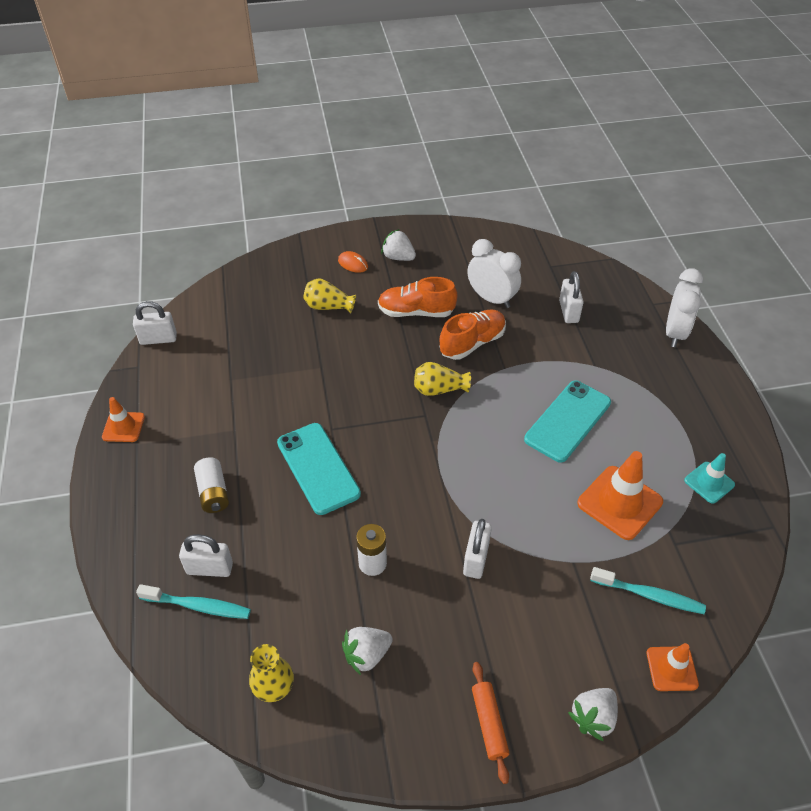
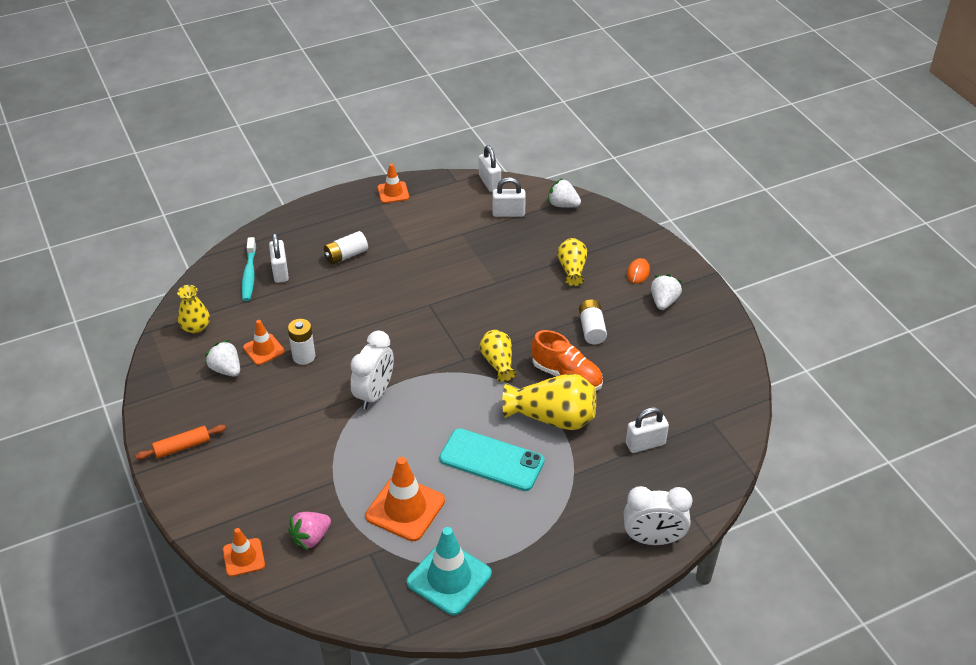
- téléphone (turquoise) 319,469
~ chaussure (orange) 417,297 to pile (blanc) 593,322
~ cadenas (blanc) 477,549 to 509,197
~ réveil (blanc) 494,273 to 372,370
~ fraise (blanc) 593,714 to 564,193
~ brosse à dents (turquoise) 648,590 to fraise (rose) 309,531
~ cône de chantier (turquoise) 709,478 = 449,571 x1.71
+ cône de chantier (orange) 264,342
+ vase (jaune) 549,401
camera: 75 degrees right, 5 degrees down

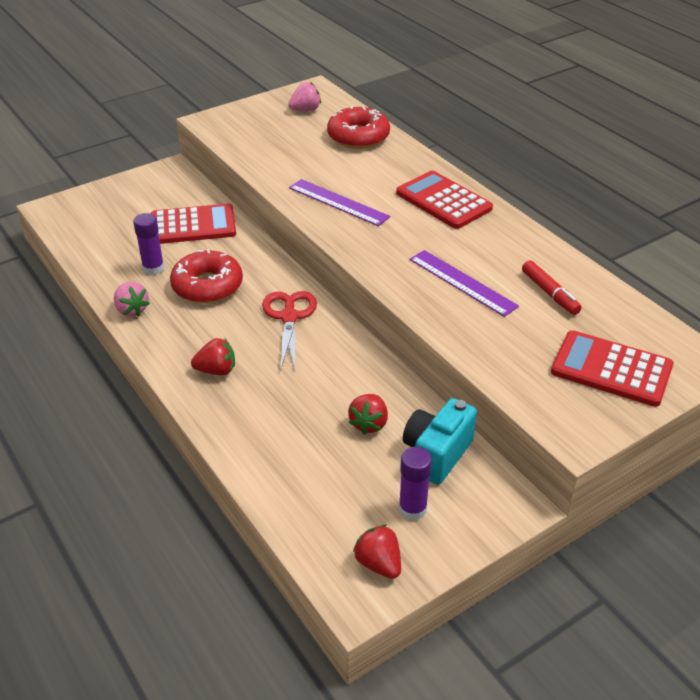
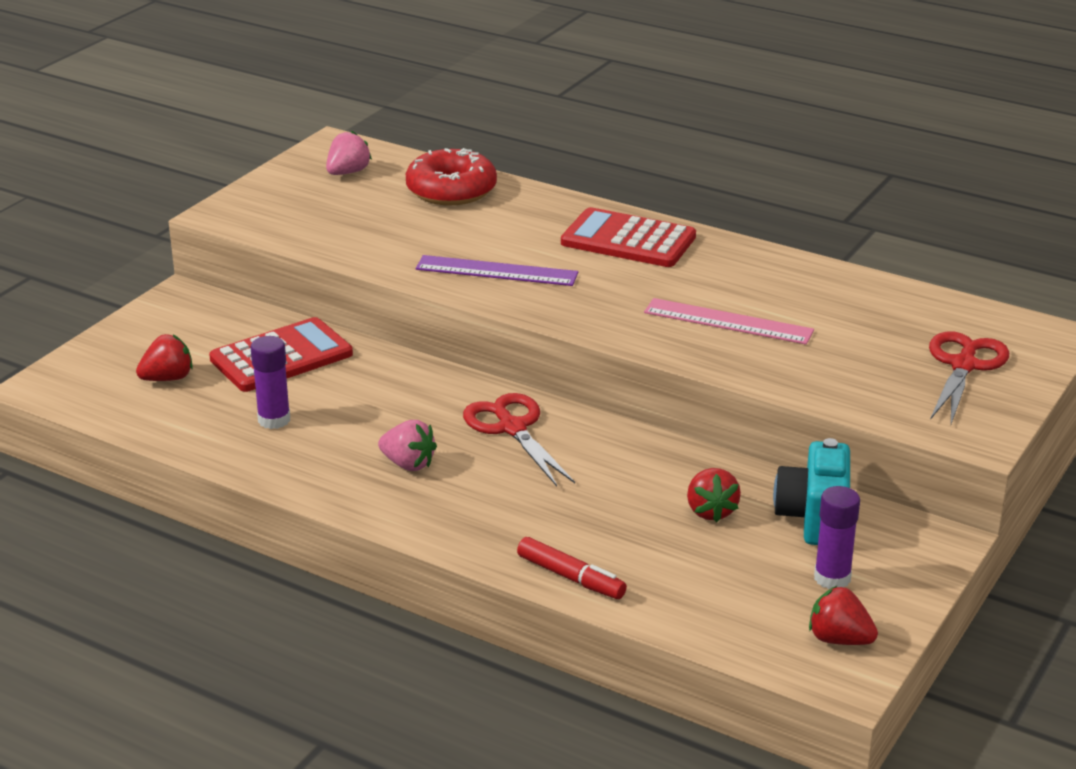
~ fraise (rose) 132,299 to 407,445
- beignet (rouge) 206,276
~ fraise (rouge) 213,356 to 164,357
~ règle (violet) 464,283 to règle (rose) 729,321
~ feutre (rouge) 552,287 to 572,568
~ calculatrice (rouge) 612,368 to ciseaux (rouge) 969,377
camera: 25 degrees left, 10 degrees down

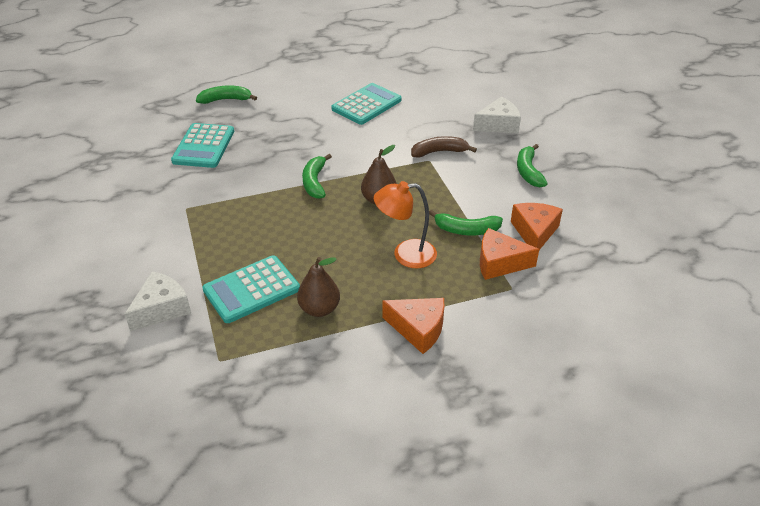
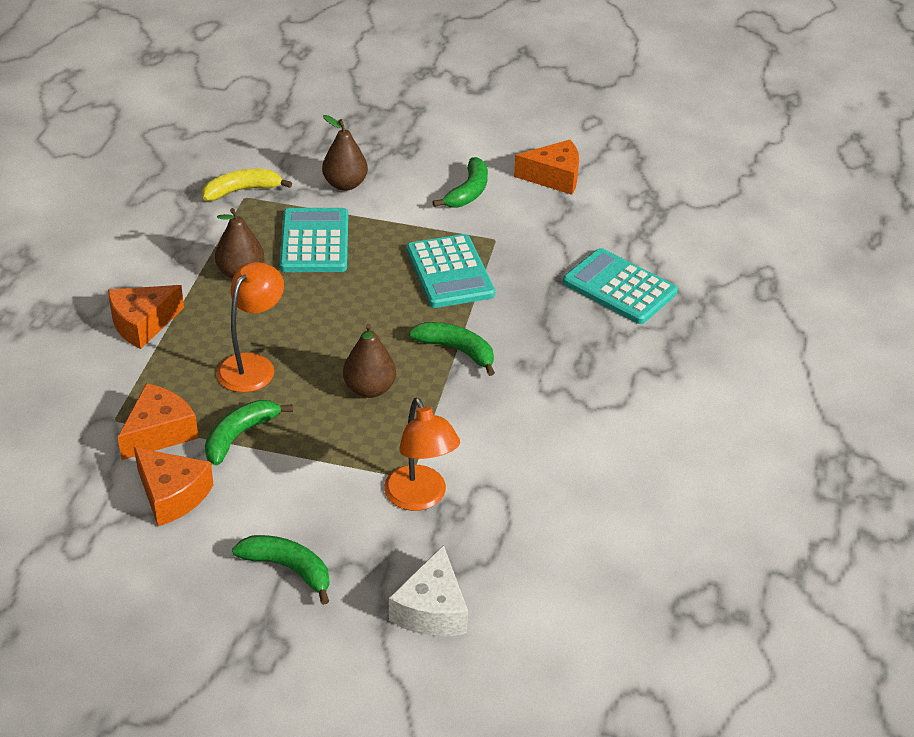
~ fromage (blanc) 158,301 to poire (marron) 345,153
~ banane (vert) 226,94 to 460,182
~ calculatrice (turquoise) 366,104 to 450,271
~ banane (marron) 444,147 to lampe (orange) 422,454
+ banane (jaune) 247,185
+ fromage (orange) 546,167
camera: 120 degrees right, 0 degrees up

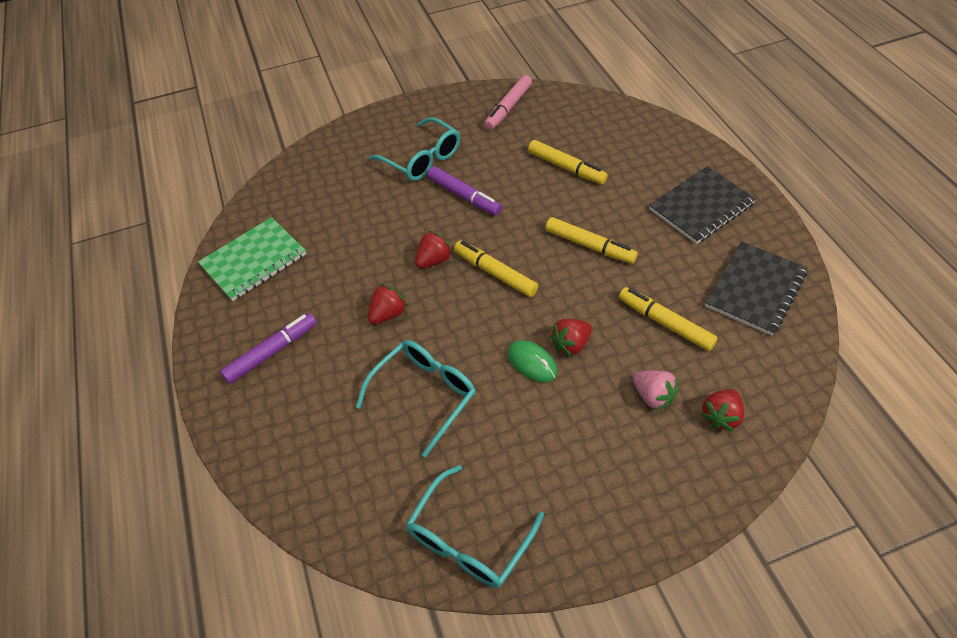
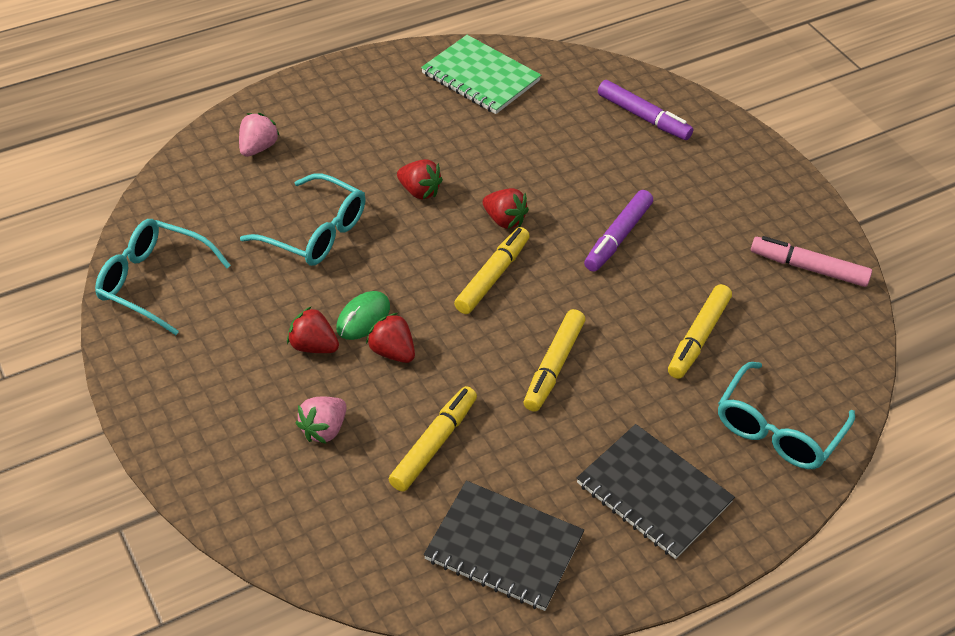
~ feutre (violet) 268,348 to 645,110
~ lunettes (turquoise) 414,149 to 786,415
~ fraise (rouge) 723,410 to 313,329
+ fraise (rose) 259,135
camera: 75 degrees right, 5 degrees down

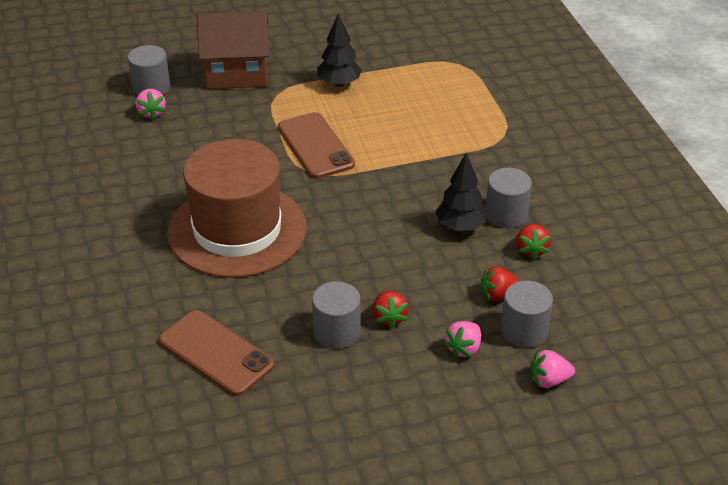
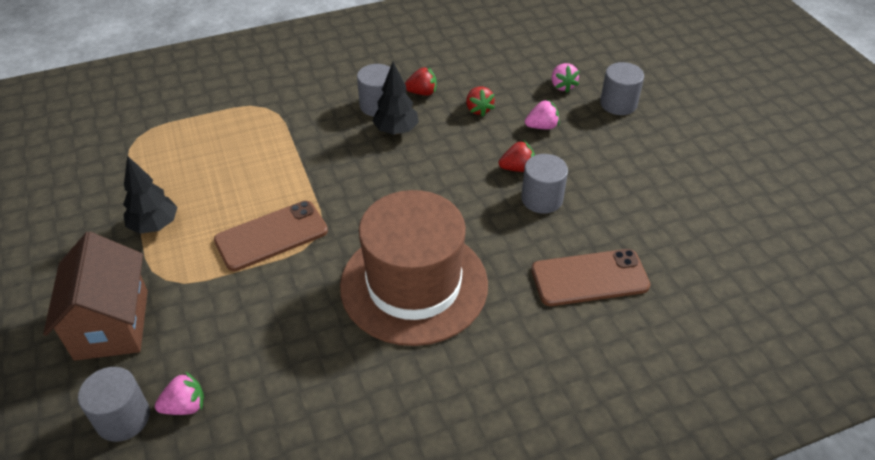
~ téléphone (marron) 216,353 = 591,277 45 degrees clockwise
~ fraise (rose) 462,339 = 542,114 45 degrees counterclockwise
~ cylindre (gris) 527,314 to 622,88
camera: 95 degrees left, 5 degrees up

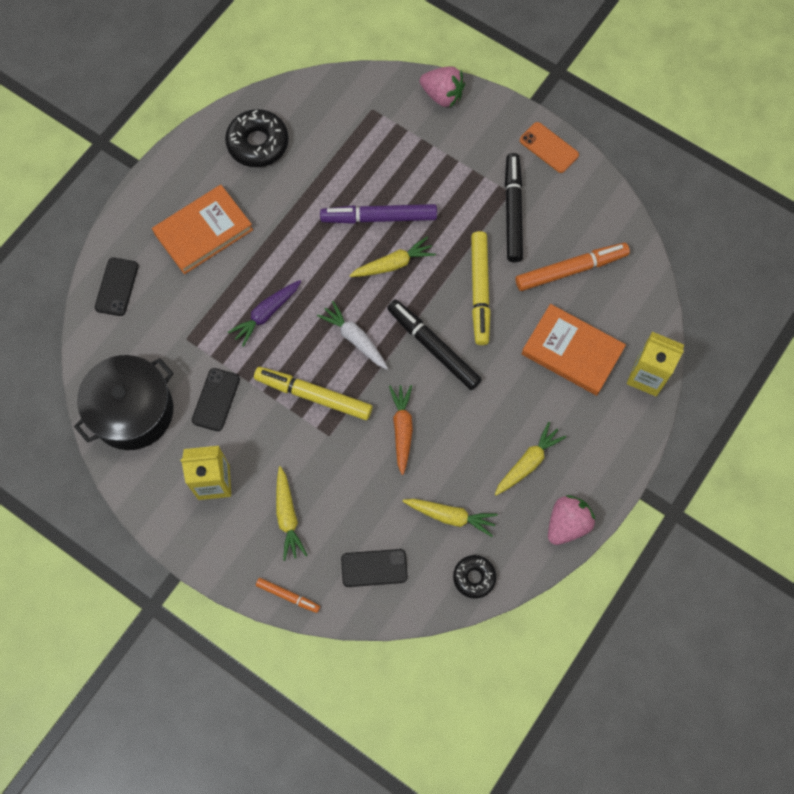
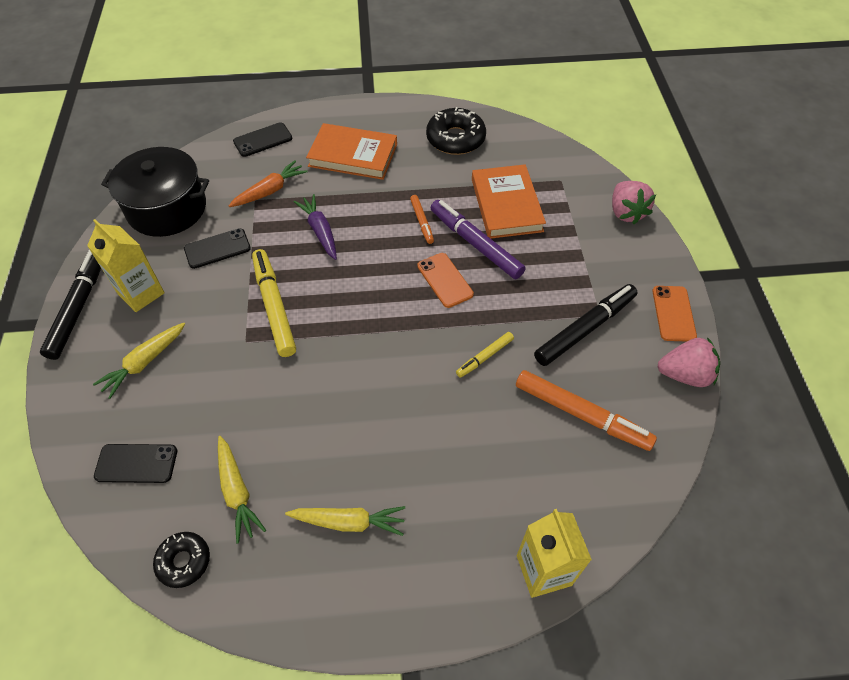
~ carotte (violet) 264,313 = 315,227 60 degrees clockwise
~ feutre (orange) 288,595 to 422,219
- carotte (blanc) 352,335
~ téléphone (noir) 374,568 = 135,463 45 degrees counterclockwise
~ carotte (jaune) 392,257 to téléphone (orange) 445,280
~ feutre (noir) 434,345 to 70,304
~ carotte (orange) 401,430 to 268,183
~ feutre (jaune) 481,288 = 485,355 x0.53
~ livre (orange) 574,350 to 509,201
~ fraise (rose) 571,520 to 689,362
camera: 50 degrees right, 15 degrees down

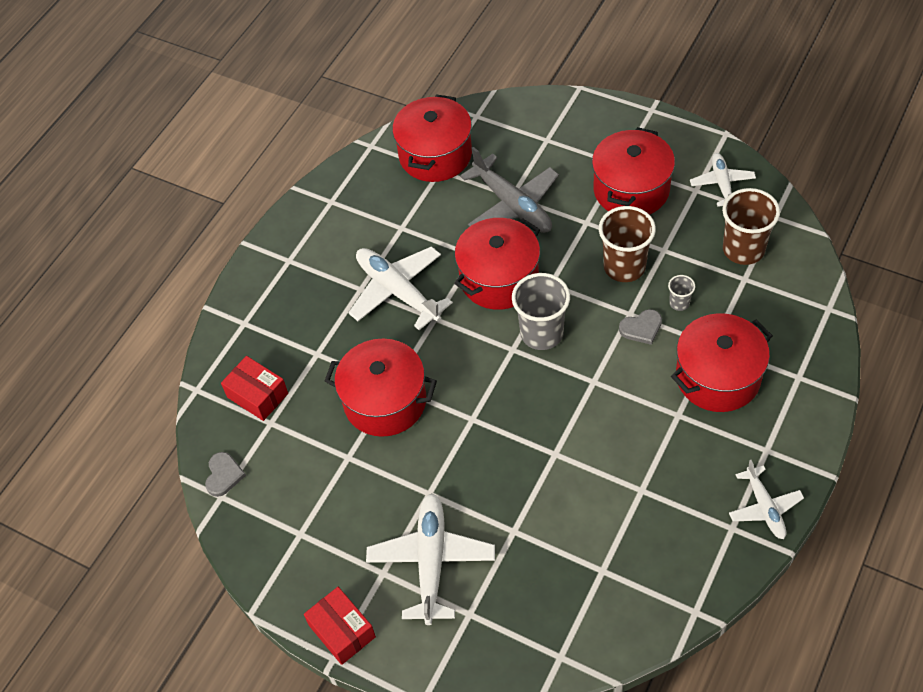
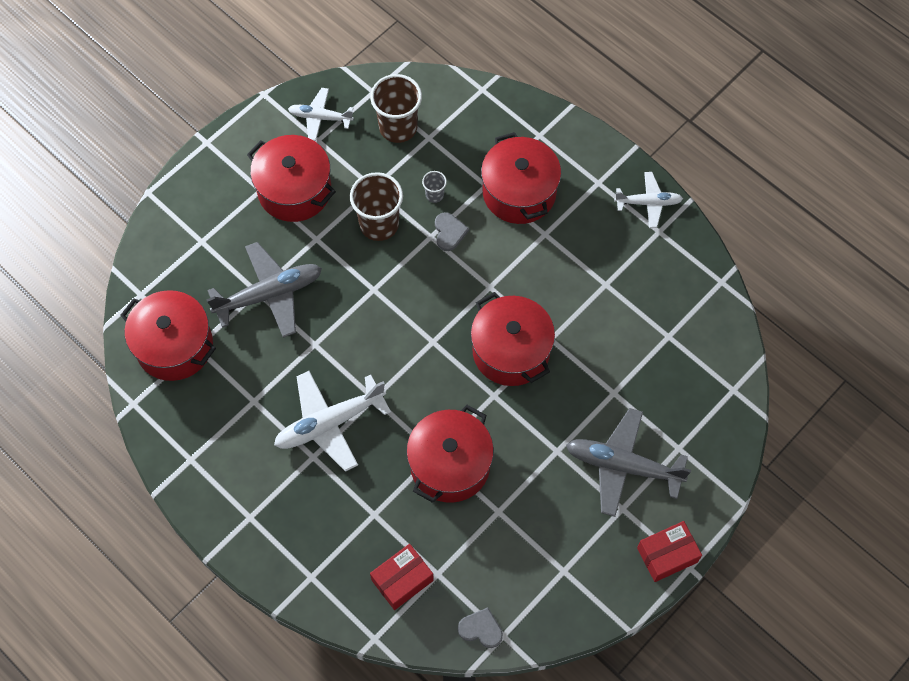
~ avion (blanc) 430,559 to avion (gris) 628,462
~ marmite (rouge) 497,264 to 513,339
- gobelet (gris) 541,311
camera: 80 degrees left, 10 degrees up

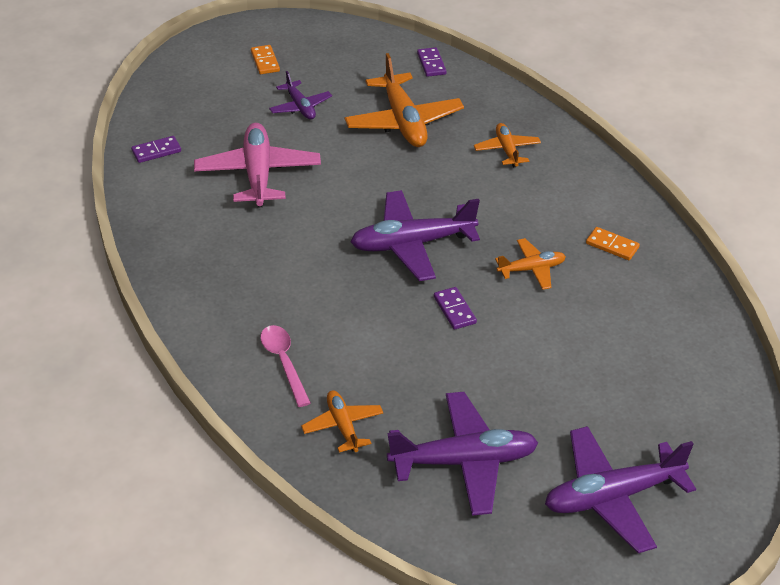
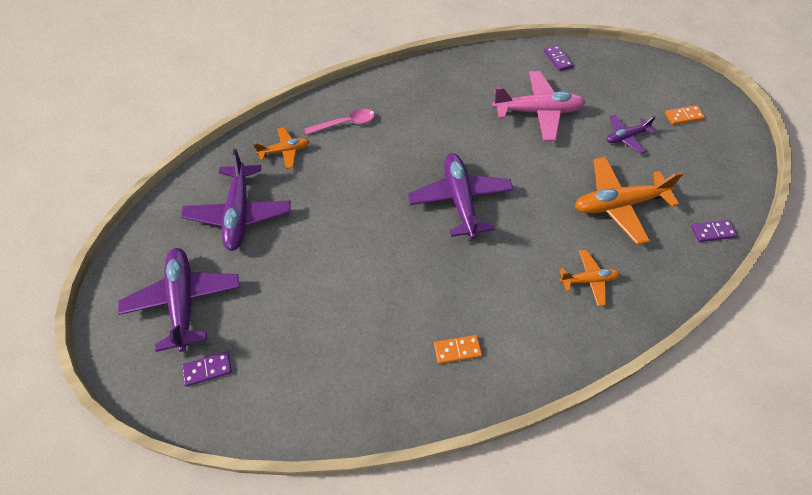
~ domino (violet) 455,308 to 207,369
- avion (orange) 530,264
~ domino (orange) 613,243 = 458,349 45 degrees clockwise
camera: 95 degrees right, 15 degrees up

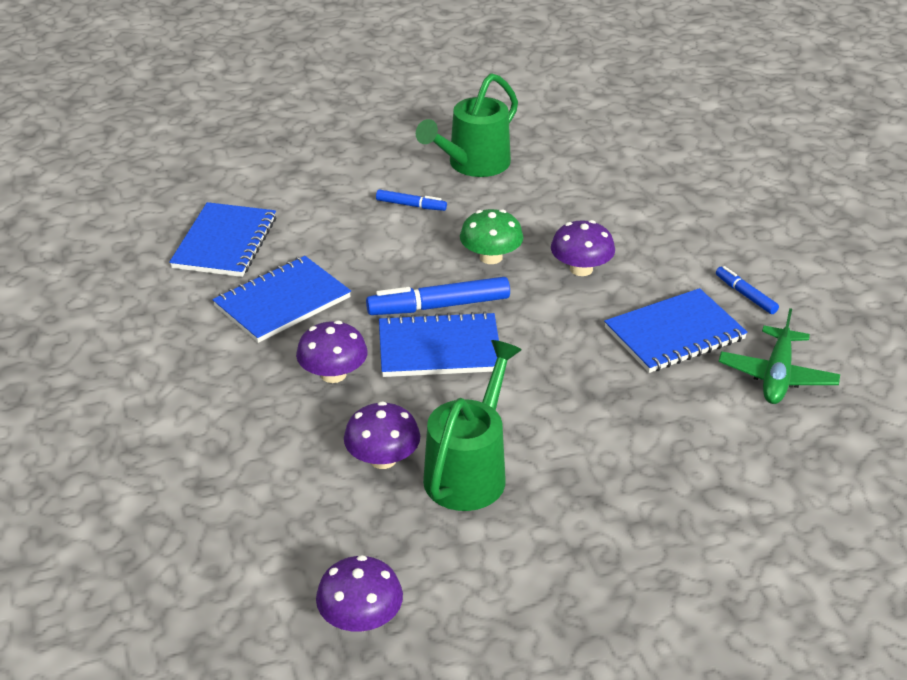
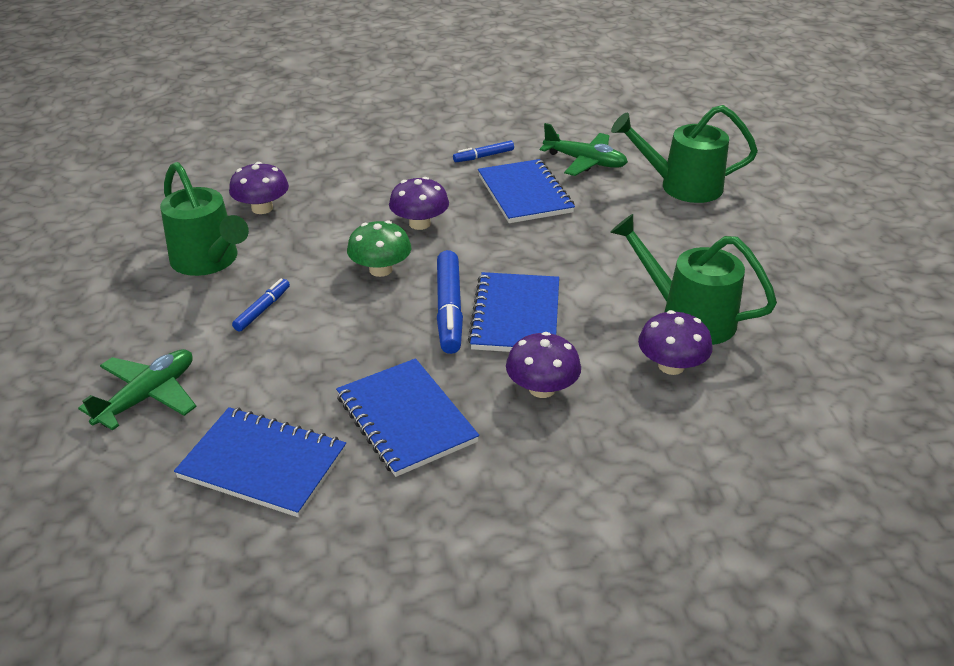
~ champignon (violet) 359,593 to 259,188
+ avion (vert) 137,390
+ arrosoir (vert) 684,154
camera: 80 degrees left, 0 degrees up

